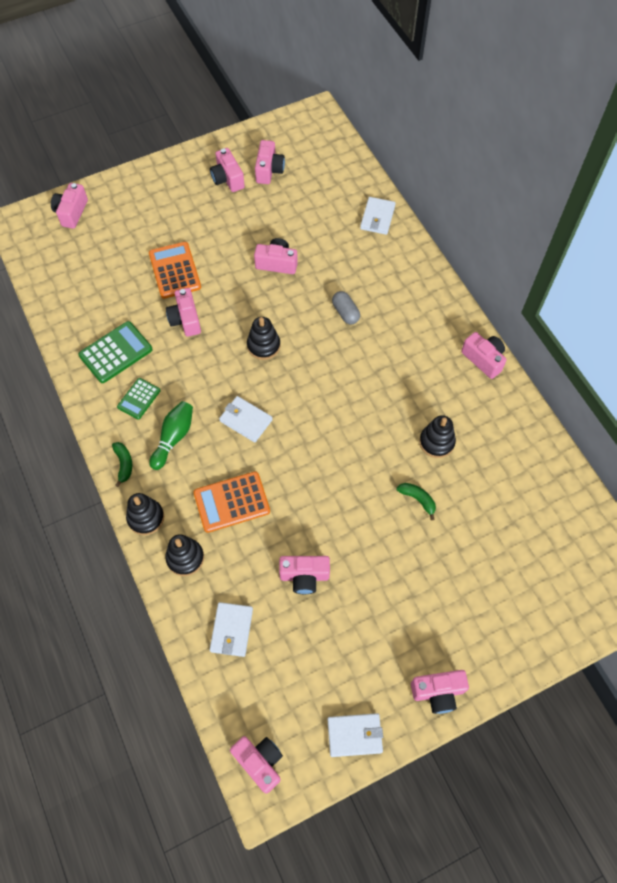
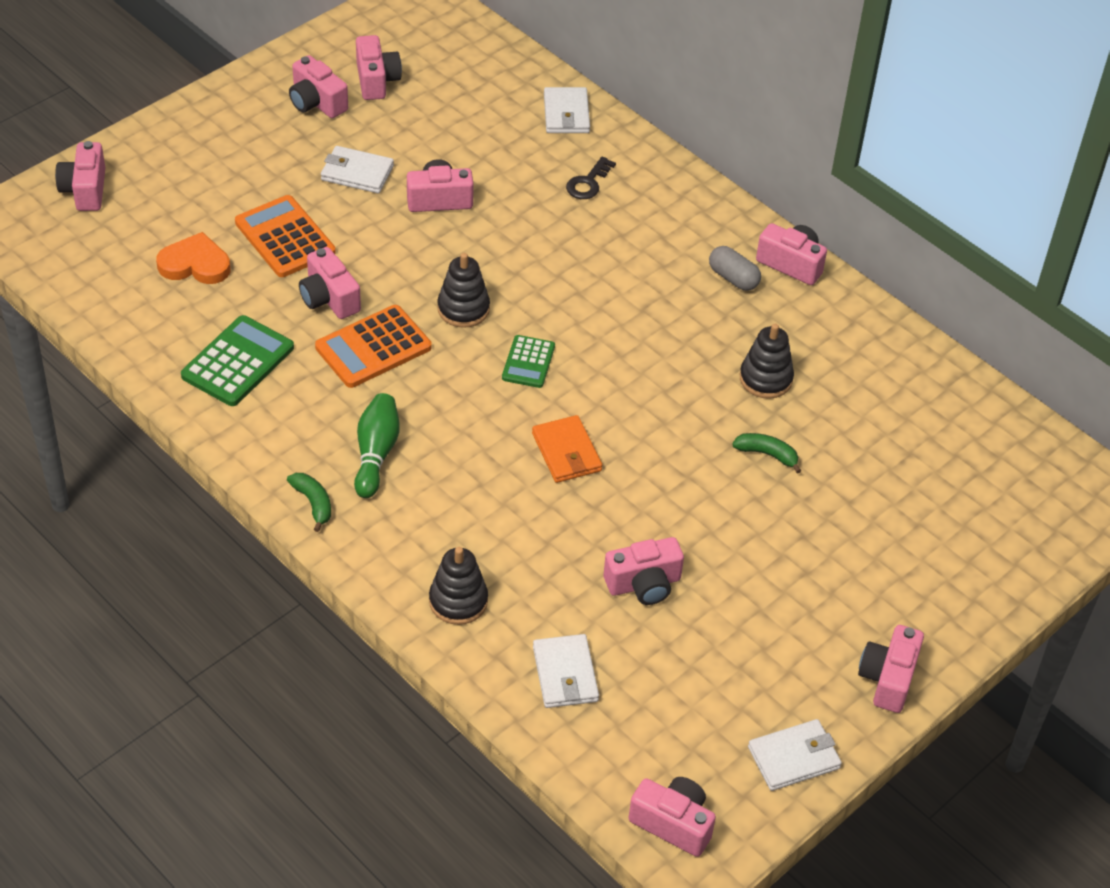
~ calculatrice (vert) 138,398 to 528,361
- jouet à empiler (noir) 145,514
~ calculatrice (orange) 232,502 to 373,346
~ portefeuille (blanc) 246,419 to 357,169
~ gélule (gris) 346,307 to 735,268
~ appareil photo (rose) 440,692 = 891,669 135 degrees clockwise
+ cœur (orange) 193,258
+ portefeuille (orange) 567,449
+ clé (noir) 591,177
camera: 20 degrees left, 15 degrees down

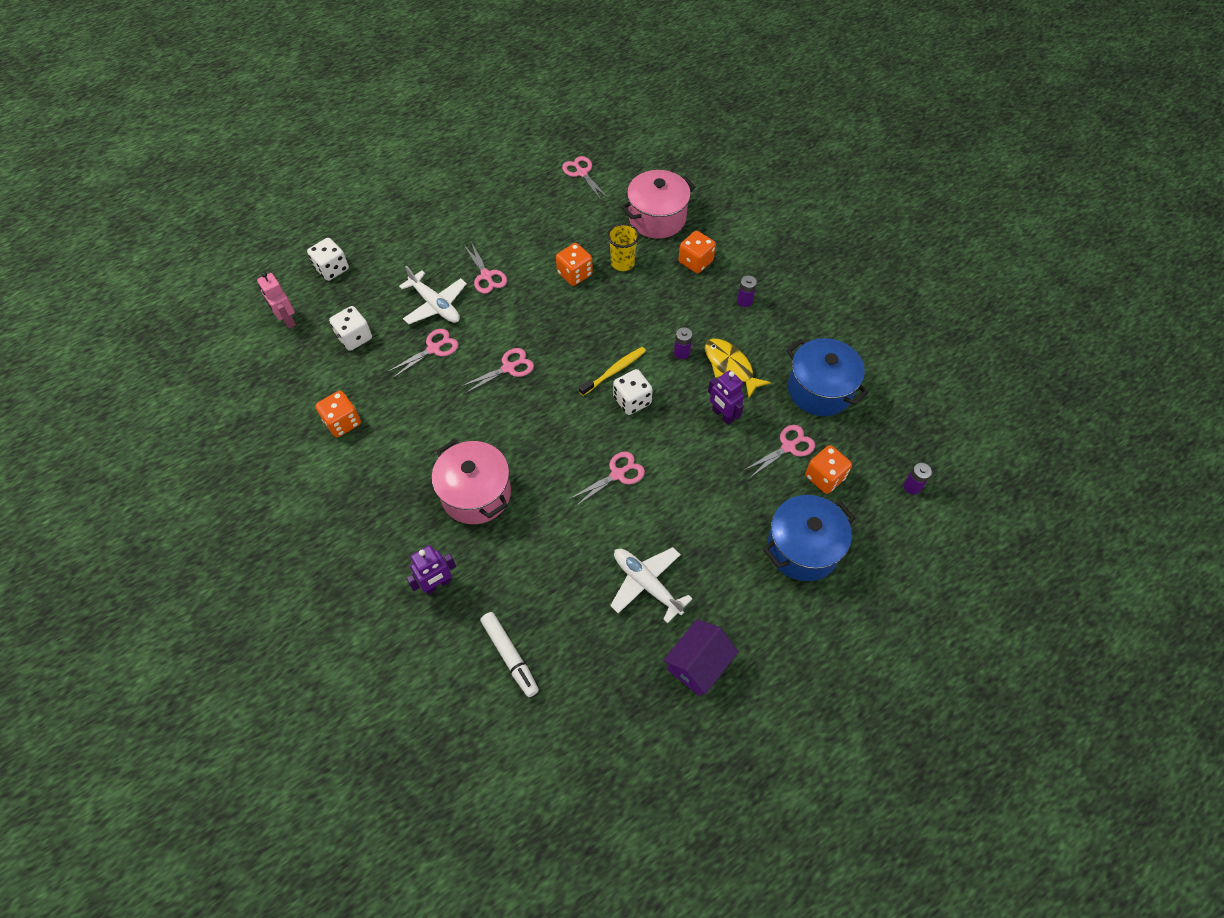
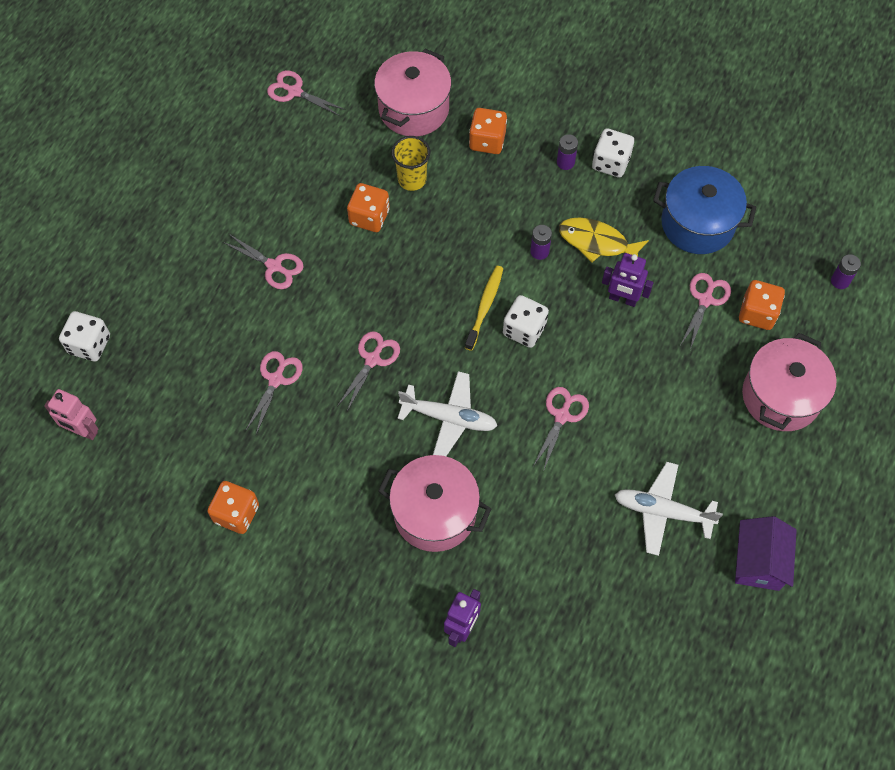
~ dé (blanc) 350,328 to 613,152
~ avion (blanc) 433,295 to 447,413
- feutre (blanc) 509,654
~ marmite (bleu) 809,538 to marmite (rose) 789,382
camera: 30 degrees left, 5 degrees up

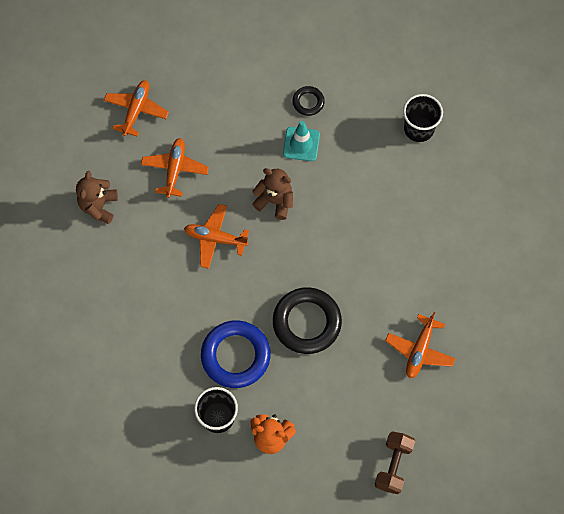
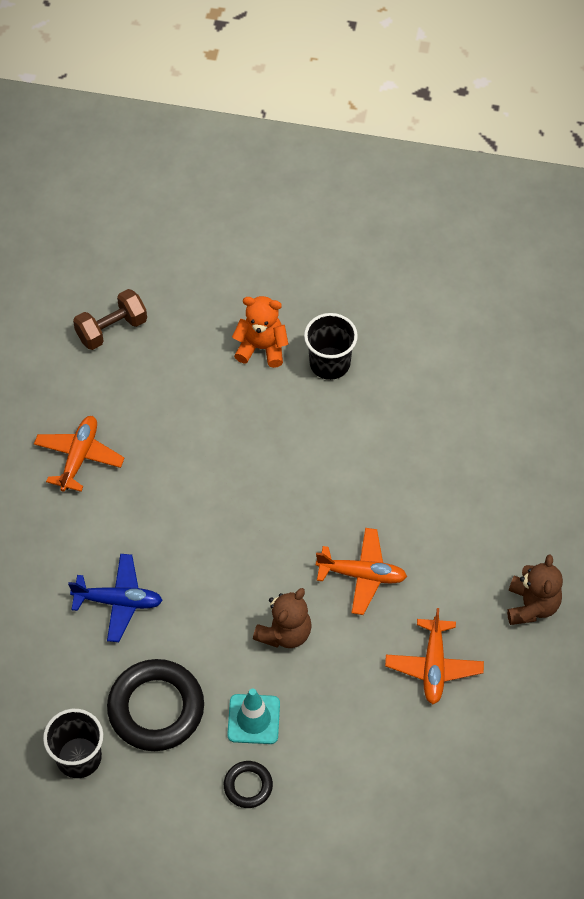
- avion (orange) 136,108
- anneau (bleu) 235,354
~ ours en peluche (marron) 272,194 = 282,618 75 degrees counterclockwise
~ anneau (noir) 307,320 to 155,705
~ haltère (marron) 395,462 = 110,319 45 degrees clockwise
+ avion (bleu) 115,598
camera: 175 degrees right, 10 degrees down

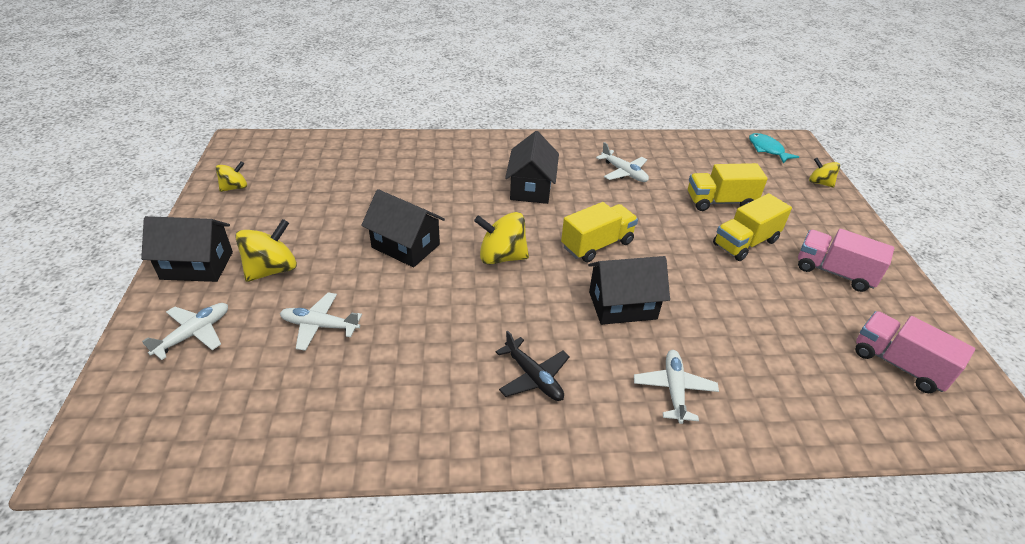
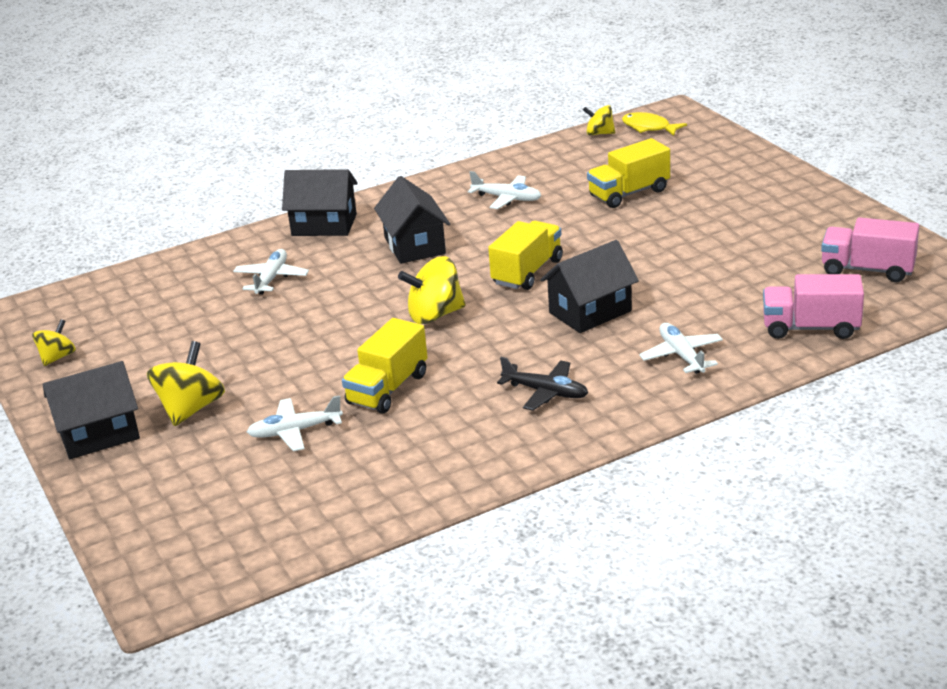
~ avion (blanc) 185,331 to 271,272
~ maison (noir) 403,228 to 320,202
~ camion (jaune) 752,227 to 385,365
~ poisson (turquoise) 774,148 to poisson (jaune) 654,124
~ camion (rose) 846,260 to 813,306
~ toupie (jaune) 824,173 to 599,120
camera: 20 degrees left, 10 degrees down

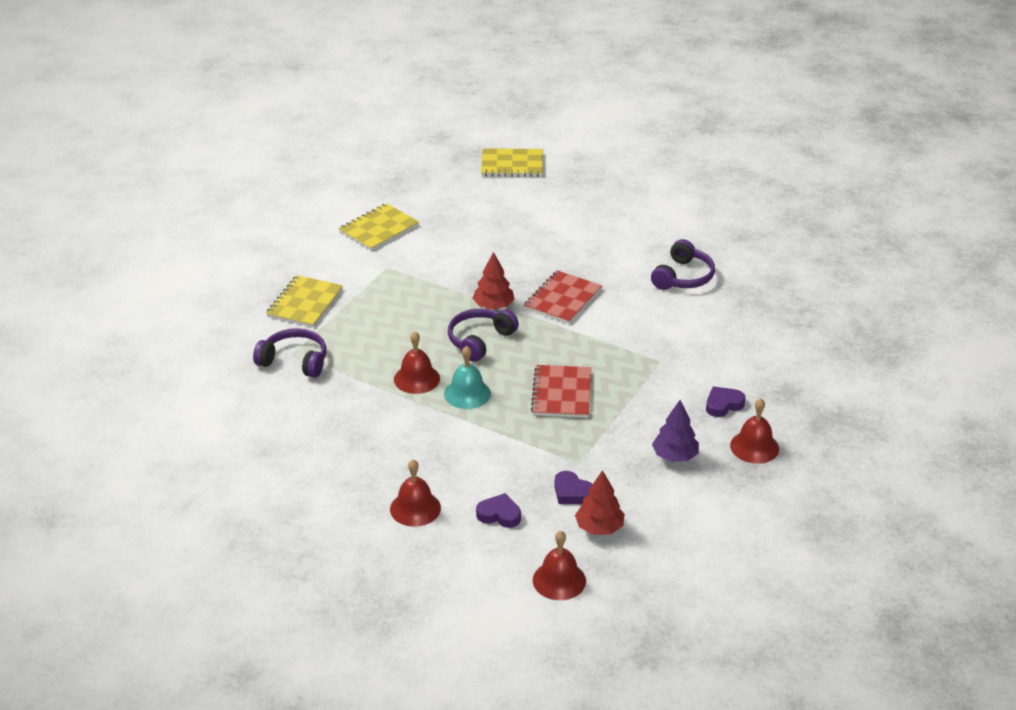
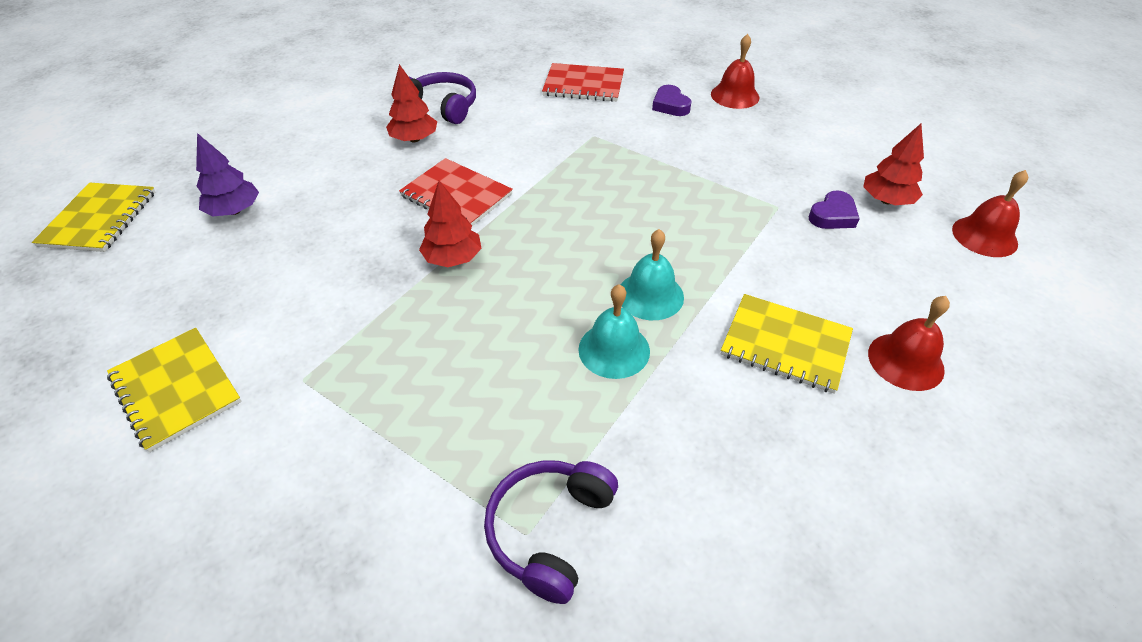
~ carnet (jaune) 304,301 to 787,344
~ cloche (rouge) 417,362 to cloche (turquoise) 614,331
- casque audio (violet) 483,335
- cœur (violet) 498,510
~ carnet (rouge) 561,391 to 583,82
~ arbre (violet) 675,431 to 227,174
+ arbre (rouge) 411,103
camera: 85 degrees left, 10 degrees up

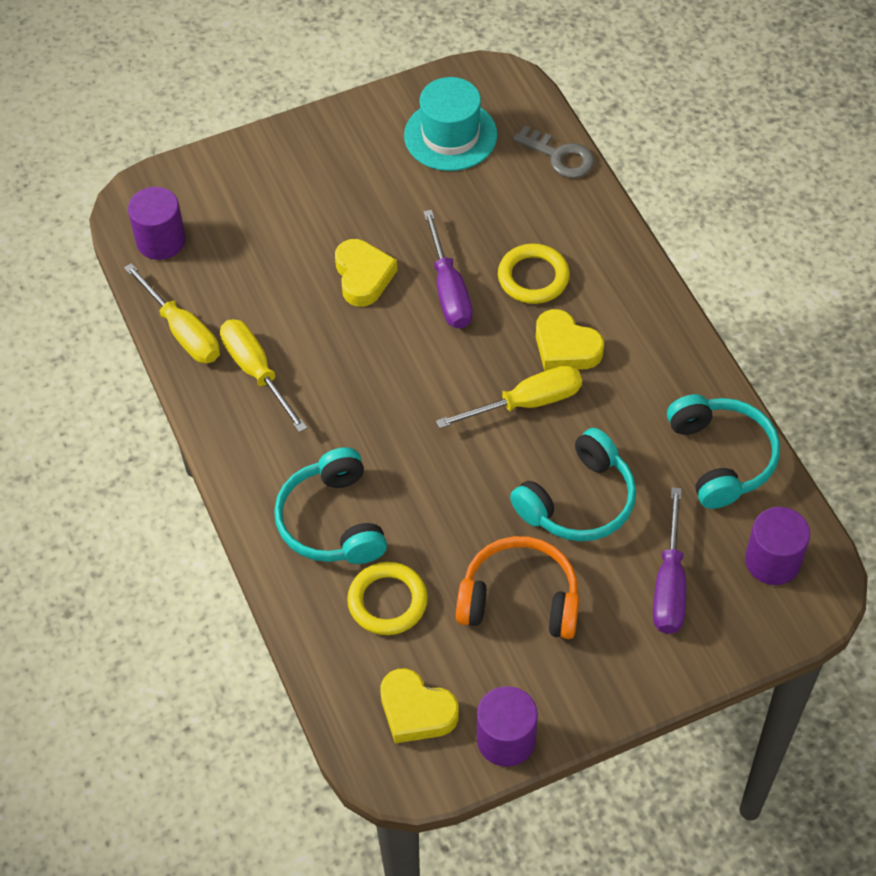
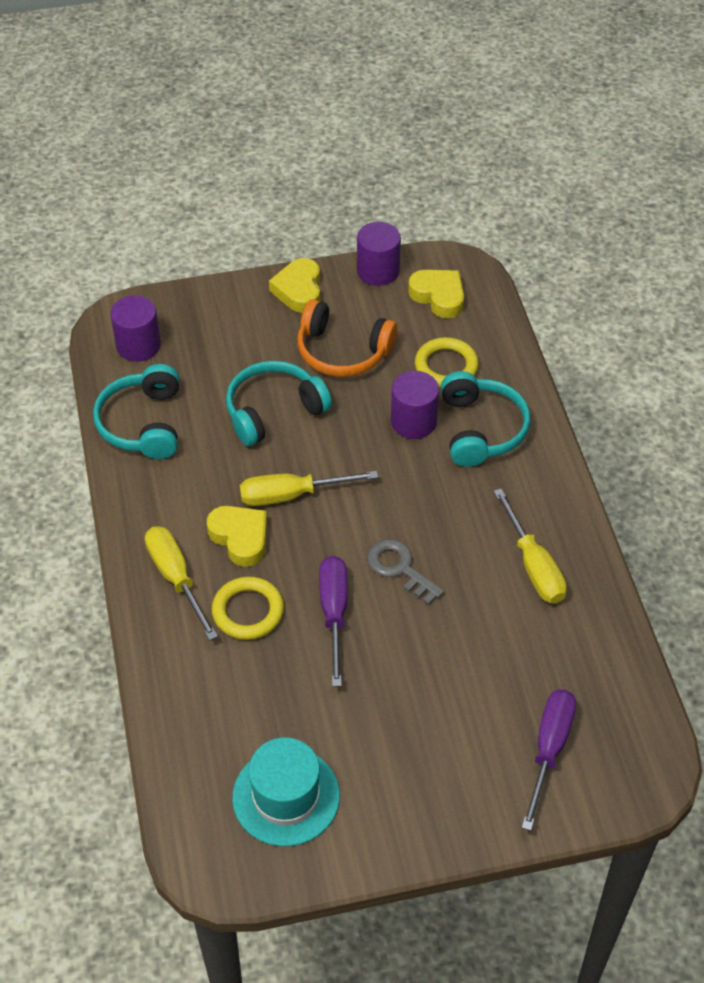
~ tournevis (jaune) 172,313 to 181,583
~ cylindre (violet) 157,223 to 415,405
~ cœur (jaune) 366,273 to 294,285
~ clé (gris) 553,152 to 405,572
~ tournevis (violet) 669,560 to 548,760
camera: 170 degrees left, 5 degrees down

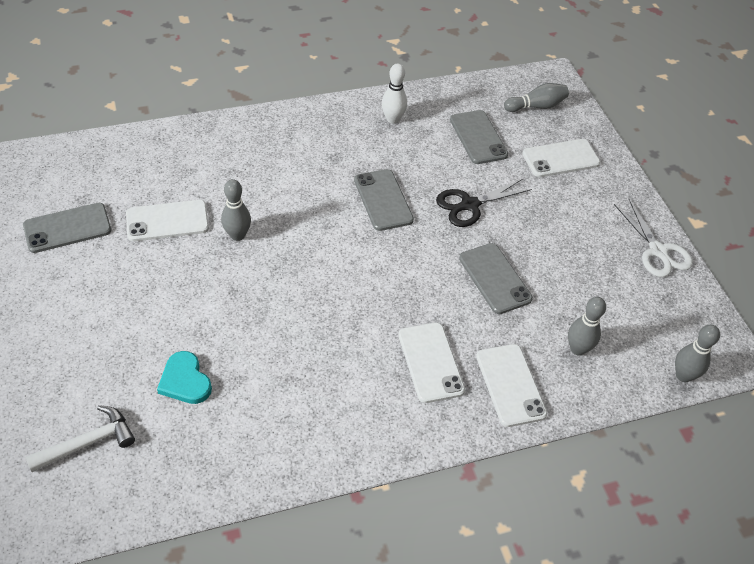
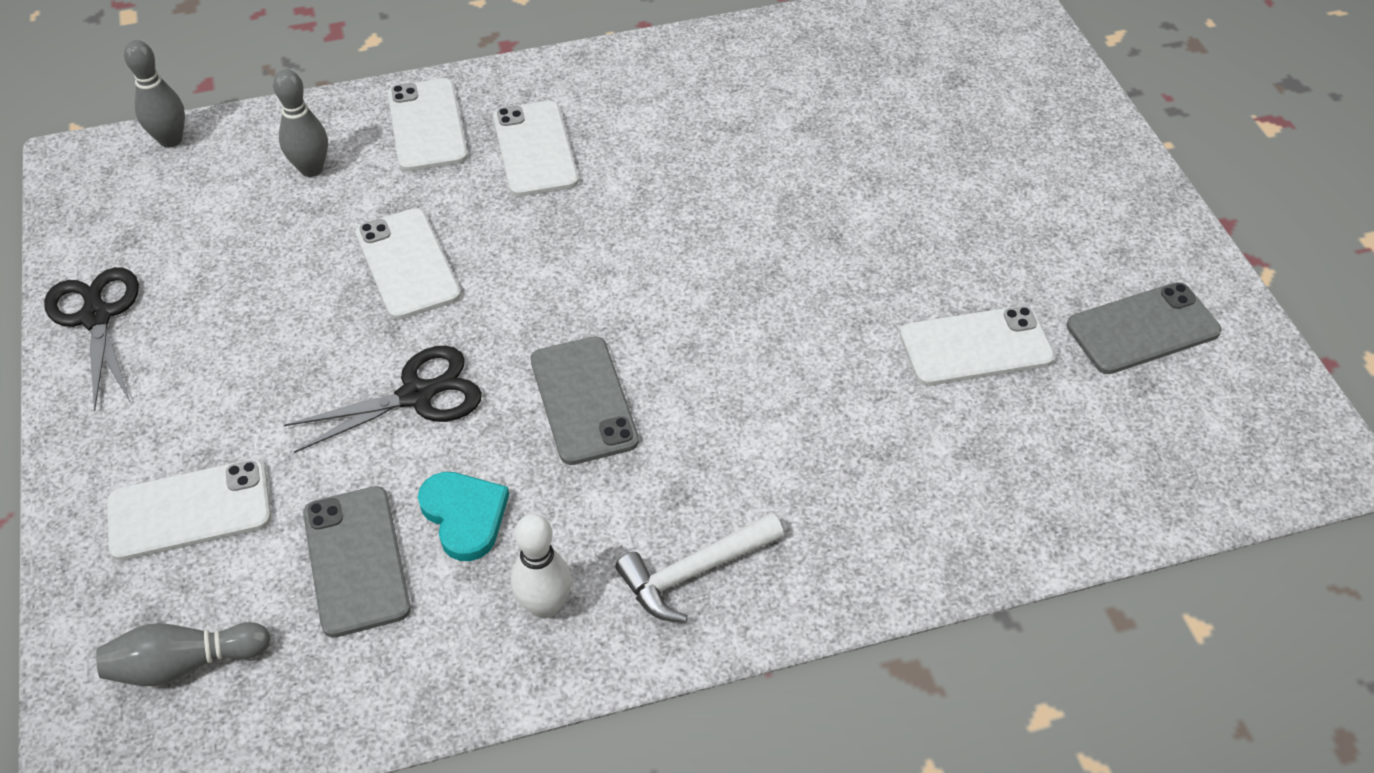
~ marteau (blanc) 80,438 to 699,568
~ cœur (turquoise) 184,377 to 463,516
- quille (gris) 236,210
~ téléphone (gris) 496,278 to téléphone (blanc) 408,264
~ ciseaux (blanc) 653,238 to ciseaux (noir) 91,339
camera: 175 degrees left, 0 degrees up

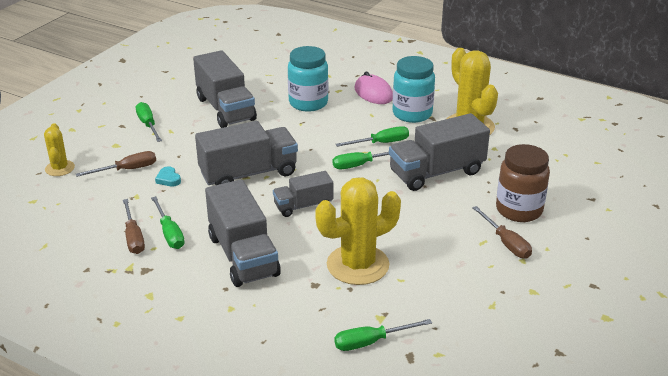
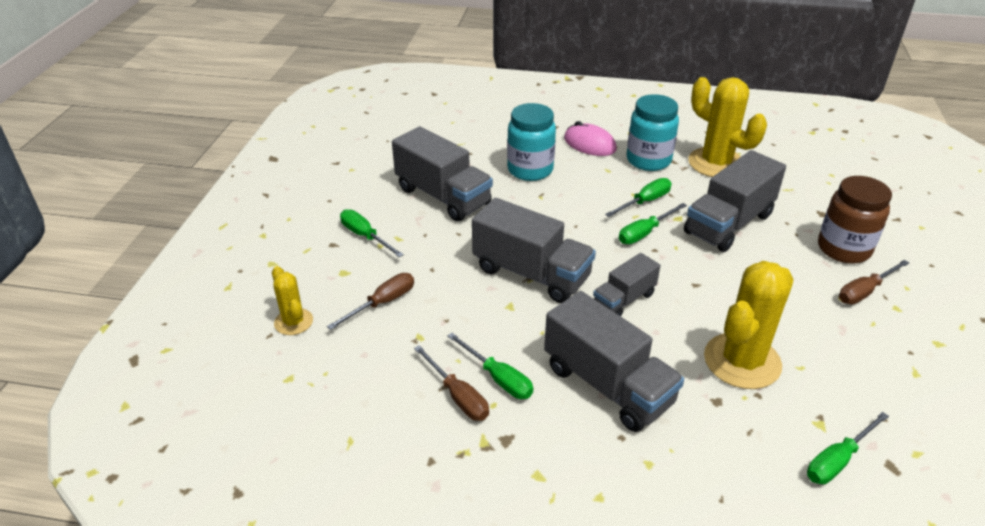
- cœur (turquoise) 168,176
~ camion (gris) 246,153 = 534,250 75 degrees clockwise
~ tournevis (marron) 502,232 = 874,282 105 degrees clockwise
camera: 20 degrees left, 5 degrees up

